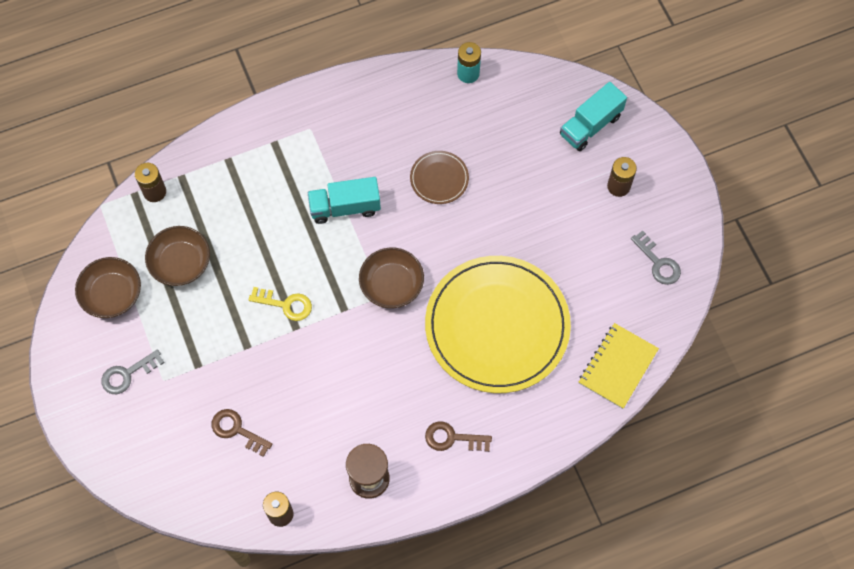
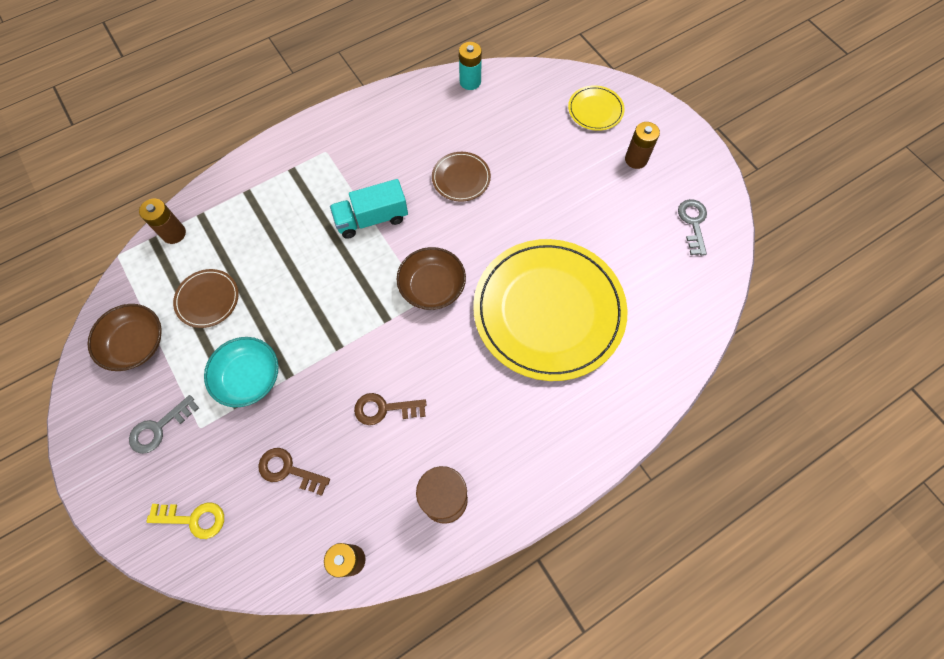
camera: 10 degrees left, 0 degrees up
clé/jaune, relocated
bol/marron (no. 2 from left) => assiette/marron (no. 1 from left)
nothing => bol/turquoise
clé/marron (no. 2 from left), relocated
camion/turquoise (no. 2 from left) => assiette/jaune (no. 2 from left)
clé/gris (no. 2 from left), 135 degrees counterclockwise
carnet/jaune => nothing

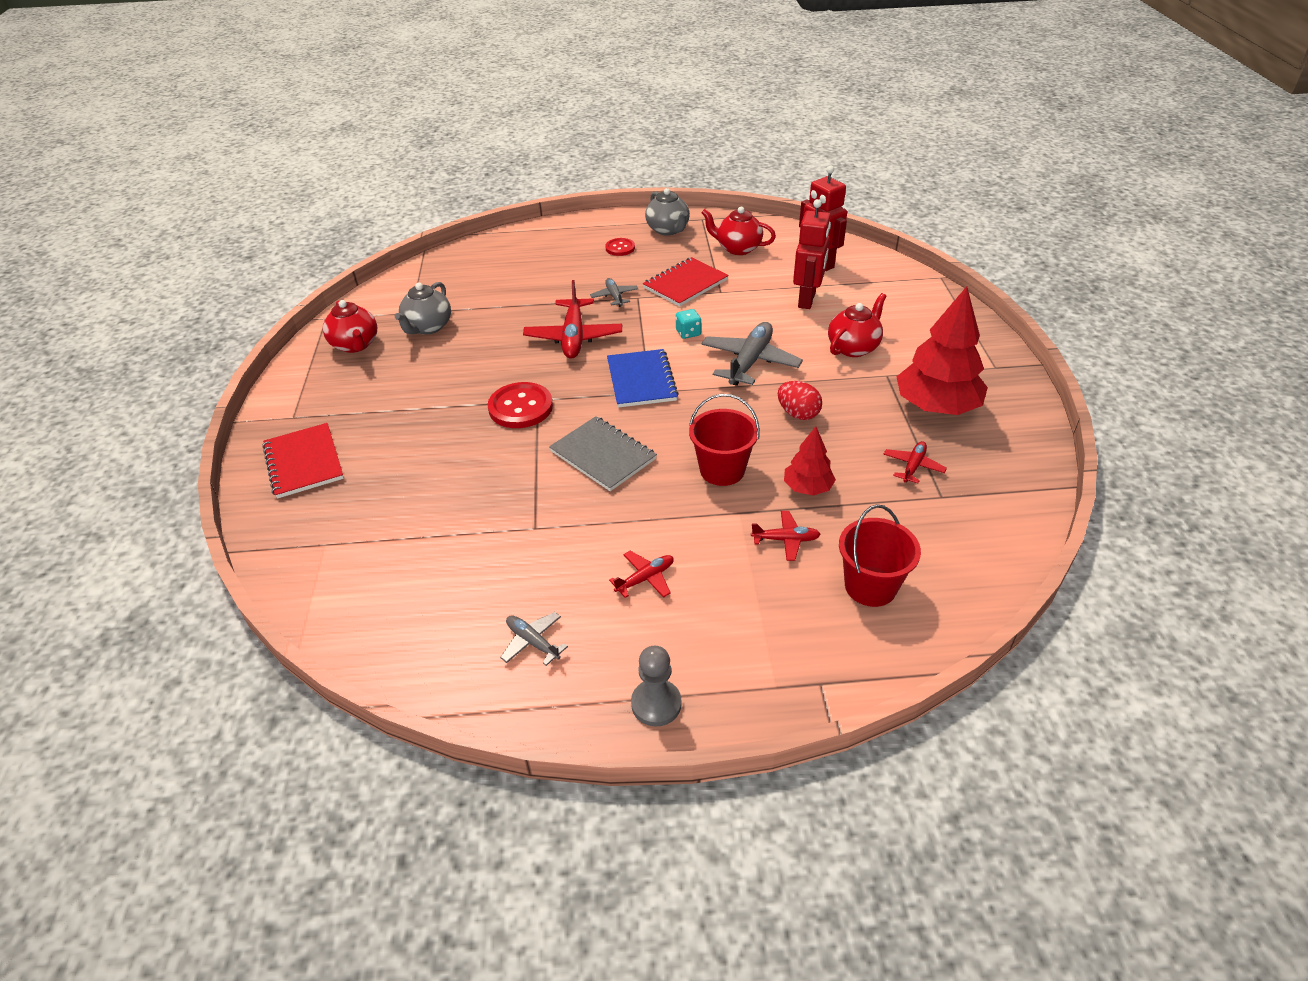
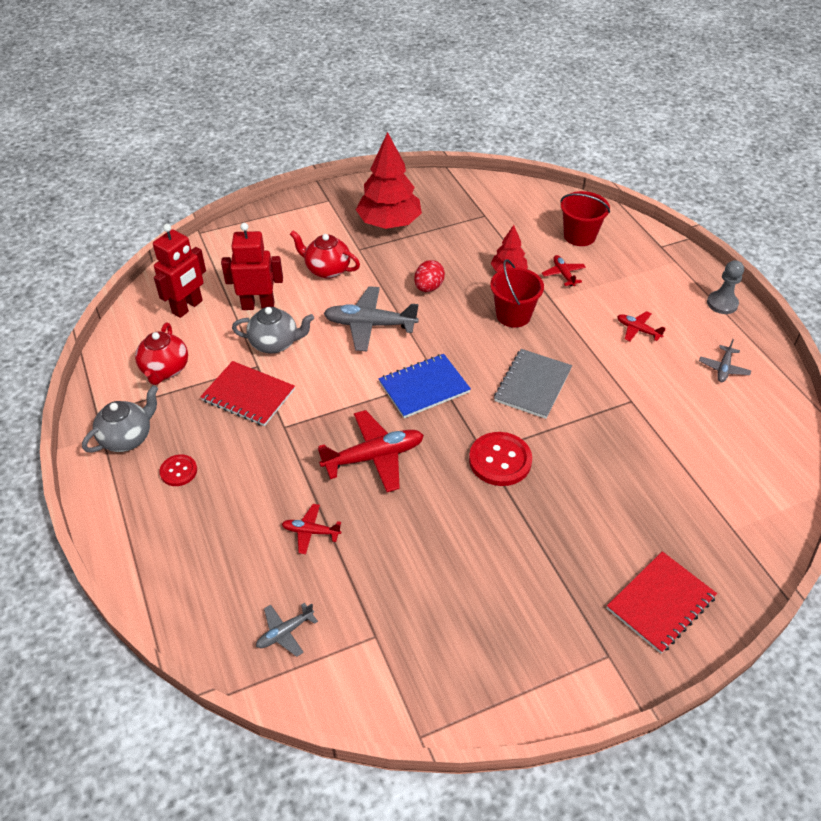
camera: 110 degrees left, 5 degrees up
théière/gris (no. 1 from left in the first image) => théière/gris (no. 2 from left), relocated
avion/gris (no. 2 from left in the first image) => avion/gris (no. 1 from left), relocated
avion/rouge (no. 4 from left in the first image) => avion/rouge (no. 1 from left), relocated
théière/rouge (no. 1 from left) => nothing
dé/turquoise => nothing

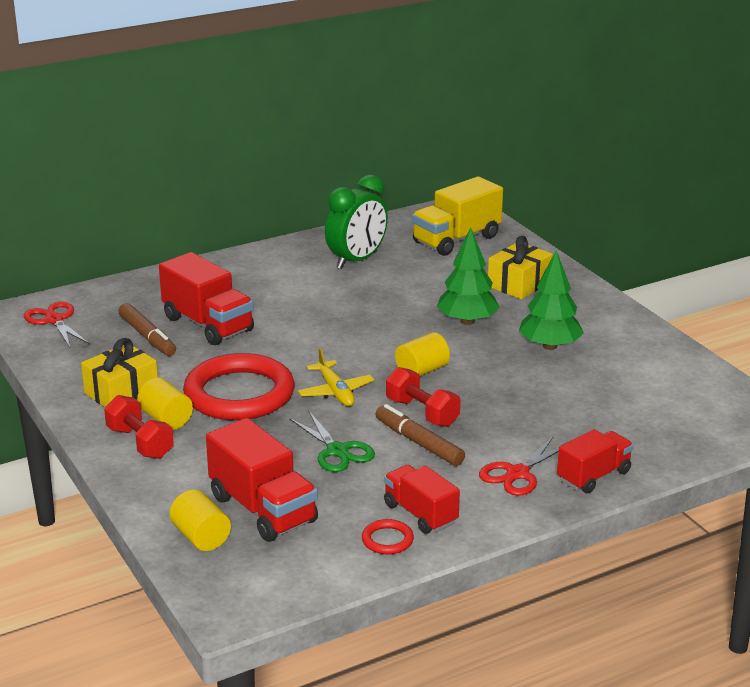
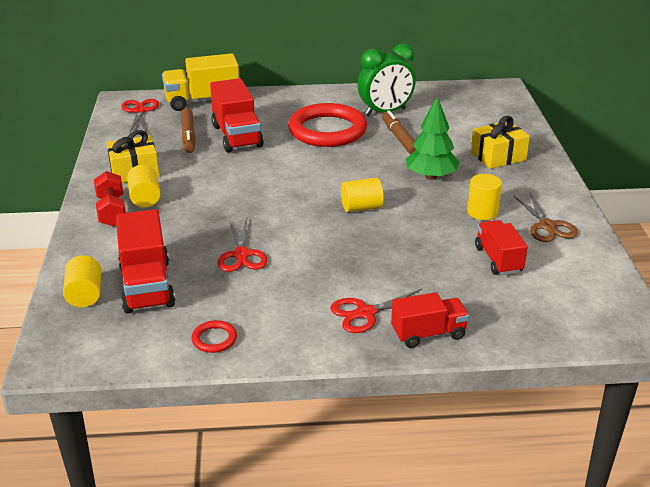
camera: 25 degrees right, 5 degrees up
camion/jaune, relocated
ciseaux/vert => ciseaux/rouge (no. 2 from left)
anneau/rouge (no. 1 from left in the first image) => anneau/rouge (no. 2 from left), relocated
feutre/marron (no. 2 from left), relocated
arbre/vert (no. 2 from left) => cylindre/jaune (no. 4 from left)
camion/rouge (no. 3 from left in the first image) => camion/rouge (no. 4 from left), relocated
nothing => ciseaux/marron
avion/jaune => nothing
haltère/rouge (no. 2 from left) => nothing

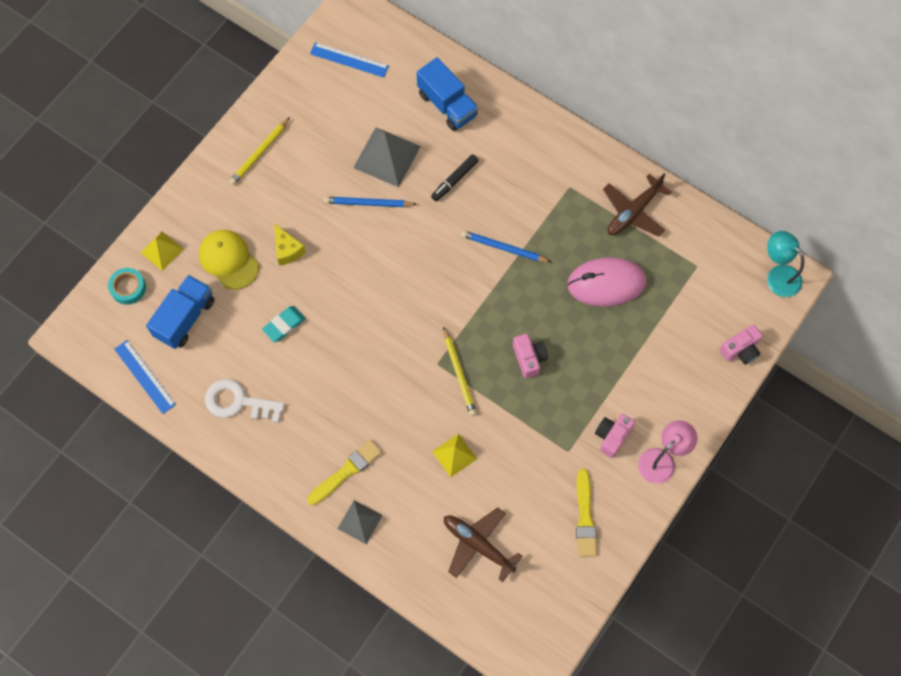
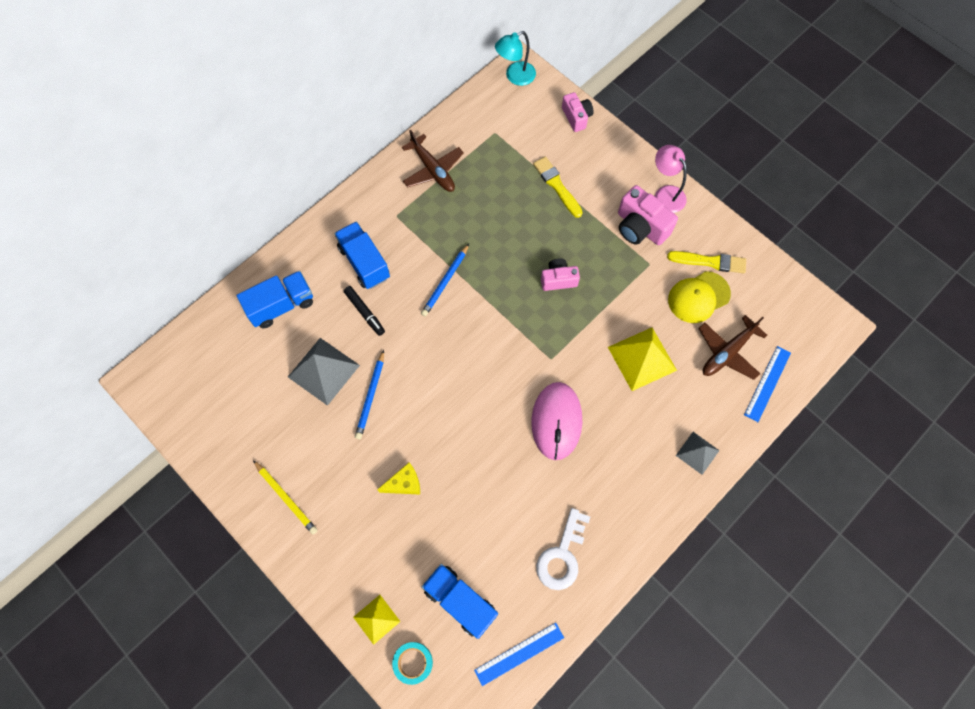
camera: 80 degrees left, 0 degrees up
nothing => camion/bleu (no. 2 from left)
souris/rose, relocated
pinceau/jaune (no. 1 from left), relocated
pyramide/jaune (no. 2 from left), x1.69
appareil photo/rose (no. 2 from left in the first image) => appareil photo/rose (no. 3 from left), x1.58
casquette/jaune, relocated
règle/bleu (no. 2 from left), relocated
gomme/turquoise => nothing
crayon/jaune (no. 2 from left) => nothing

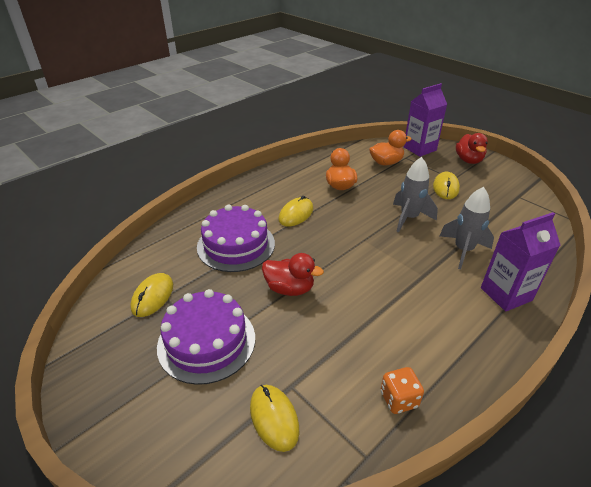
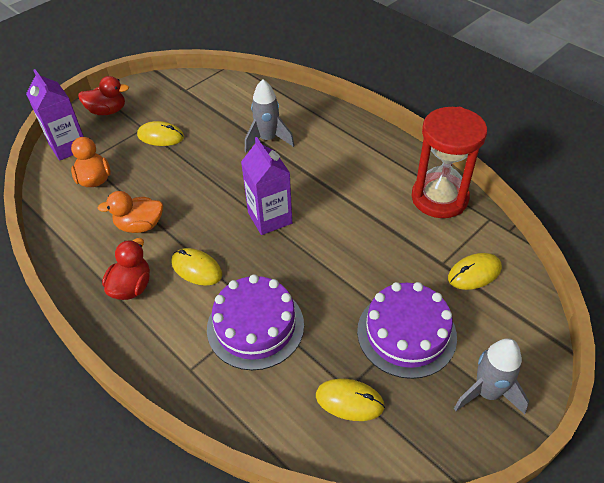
camera: 90 degrees left, 10 degrees up
canard/rouge (no. 1 from left in the first image) => canard/rouge (no. 2 from left), relocated
brique de lait/violet (no. 2 from left), relocated
dé/orange => sablier/rouge
fusée/gris (no. 1 from left in the first image) => fusée/gris (no. 2 from left), relocated

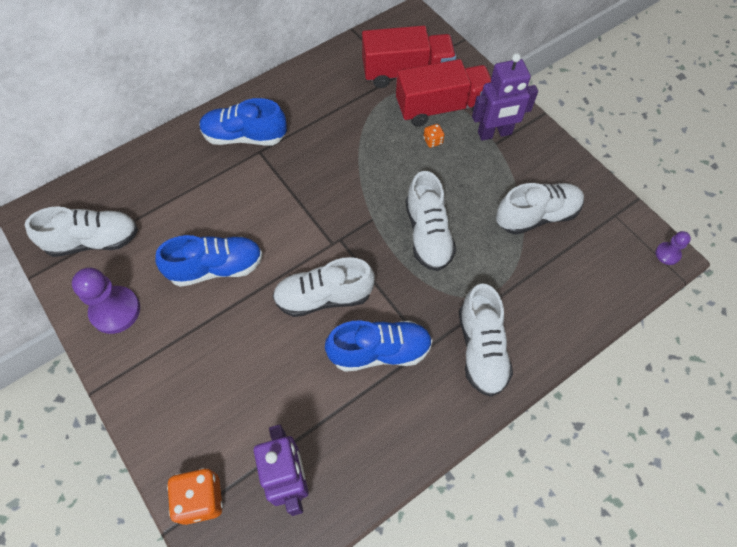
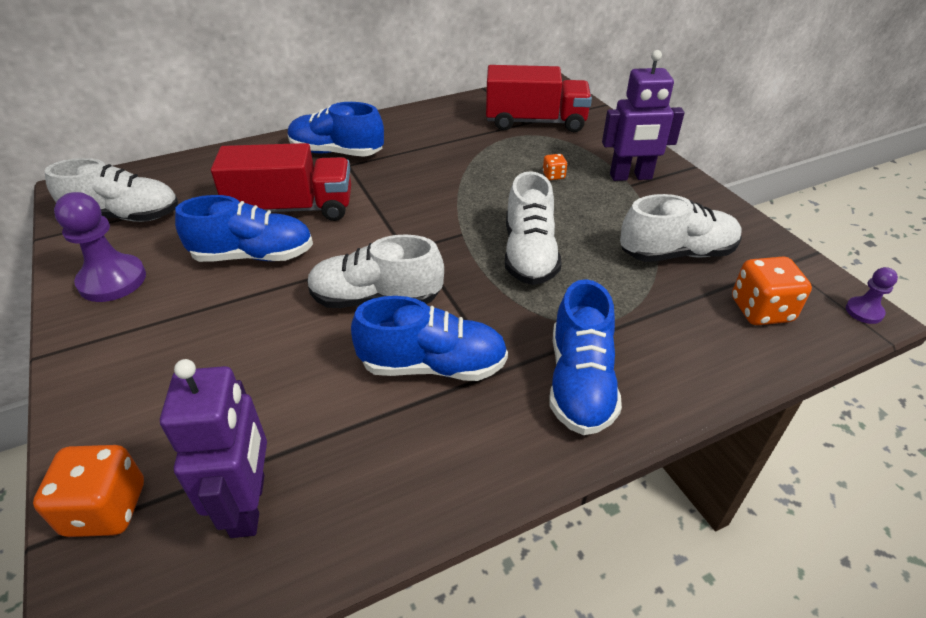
camera: 10 degrees right, 20 degrees down
camion/rouge (no. 2 from left in the first image) => camion/rouge (no. 1 from left), relocated
chaussure/blanc (no. 4 from left) => chaussure/bleu (no. 4 from left)
nothing => dé/orange (no. 3 from left)

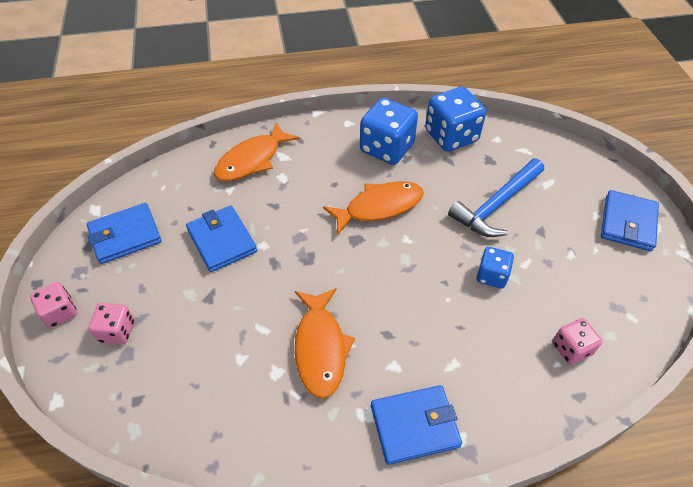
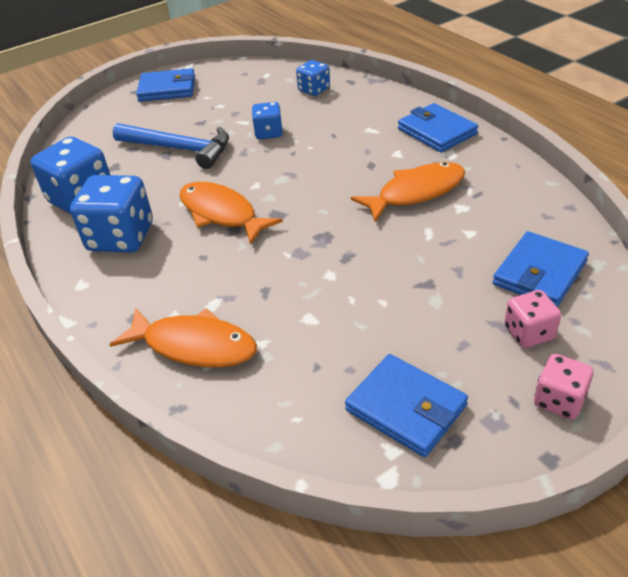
camera: 110 degrees left, 10 degrees down
dé/rose (no. 3 from left) => dé/bleu (no. 4 from left)
portefeuille/bleu (no. 2 from left in the first image) => portefeuille/bleu (no. 4 from left), relocated

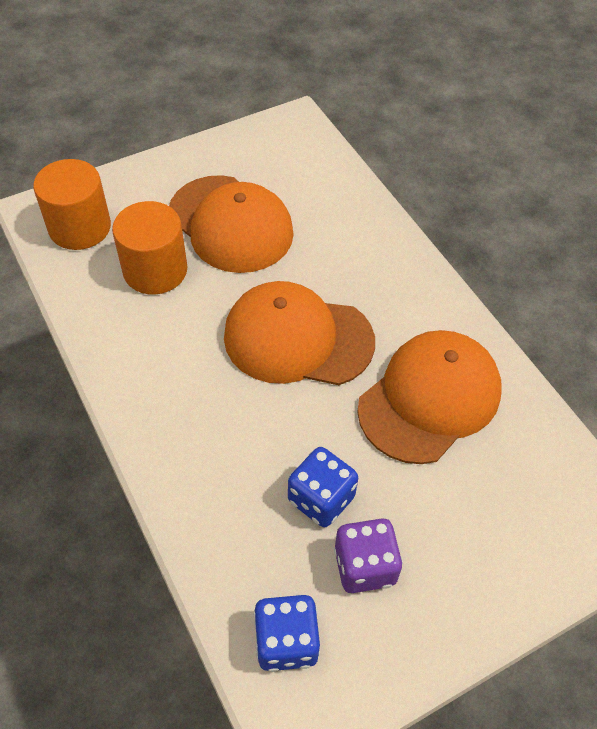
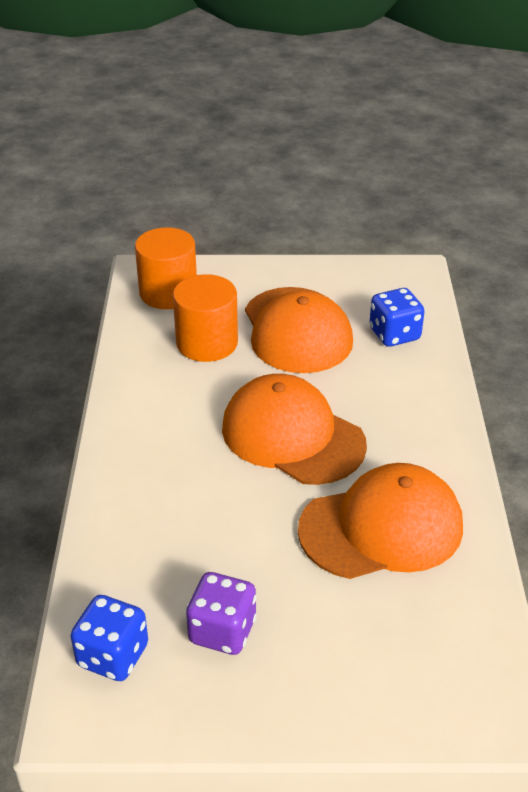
camera: 30 degrees right, 15 degrees down
dé/bleu (no. 2 from left), relocated

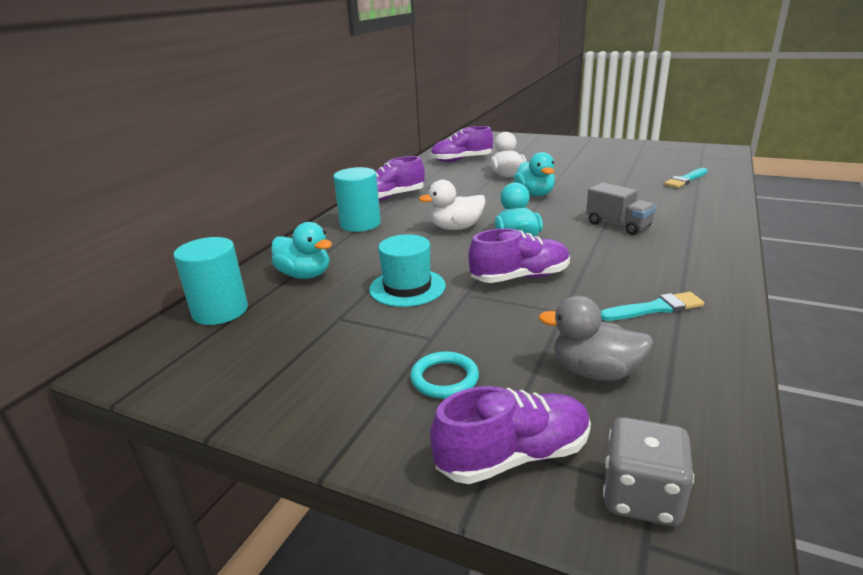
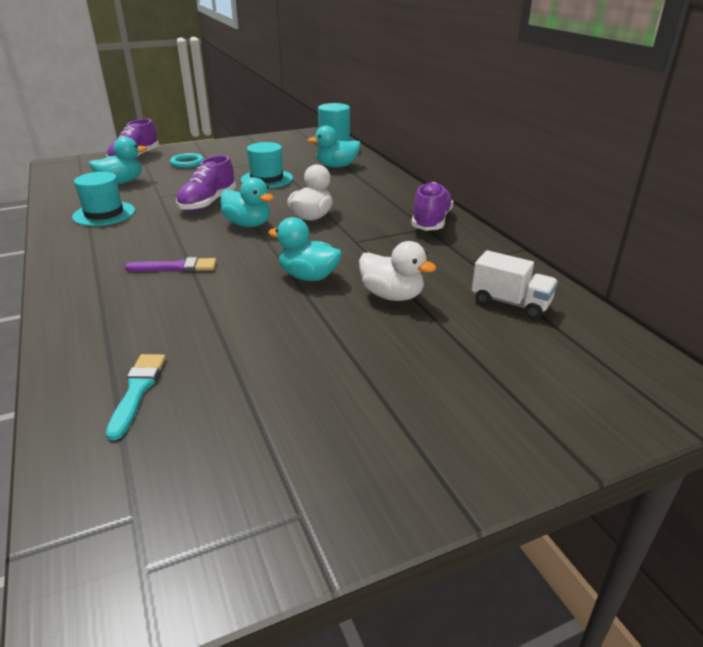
camera: 130 degrees right, 5 degrees up
pinceau/turquoise (no. 1 from left) => chapeau/turquoise (no. 1 from left)
canard/gris => canard/turquoise (no. 1 from left)
camion/gris => pinceau/violet
chaussure/violet (no. 2 from left) => camion/blanc
cylindre/turquoise (no. 2 from left) => nothing
dé/gris => nothing

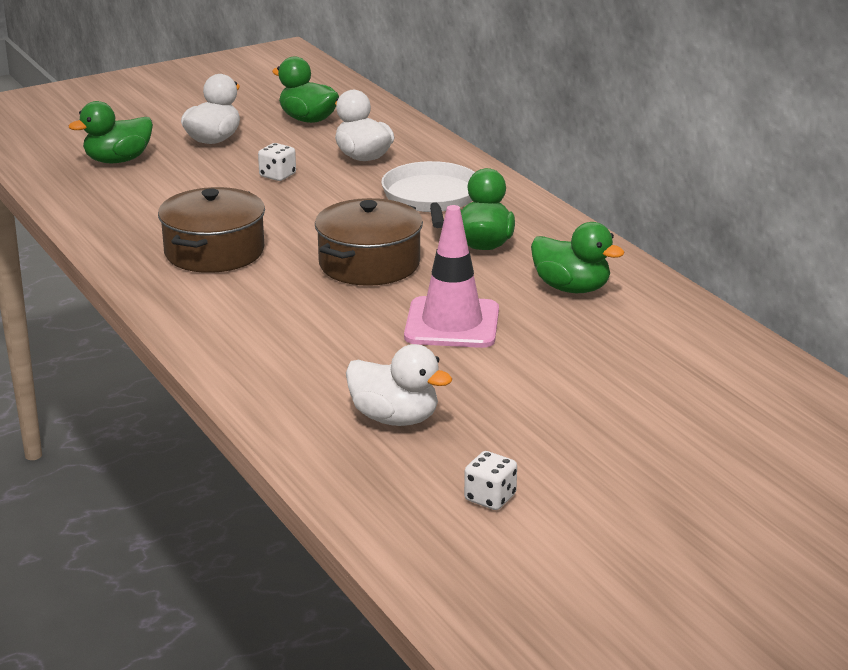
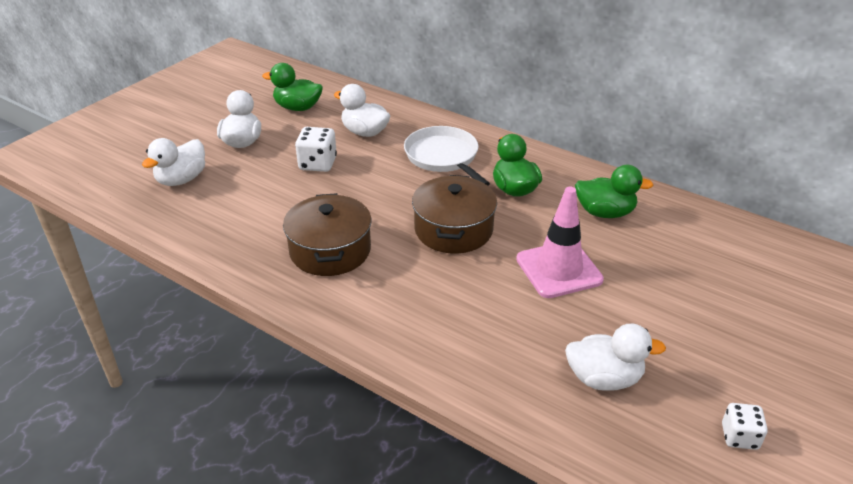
camera: 25 degrees left, 10 degrees up
canard/vert (no. 1 from left) => canard/blanc (no. 1 from left)
dé/blanc (no. 1 from left), x1.51

